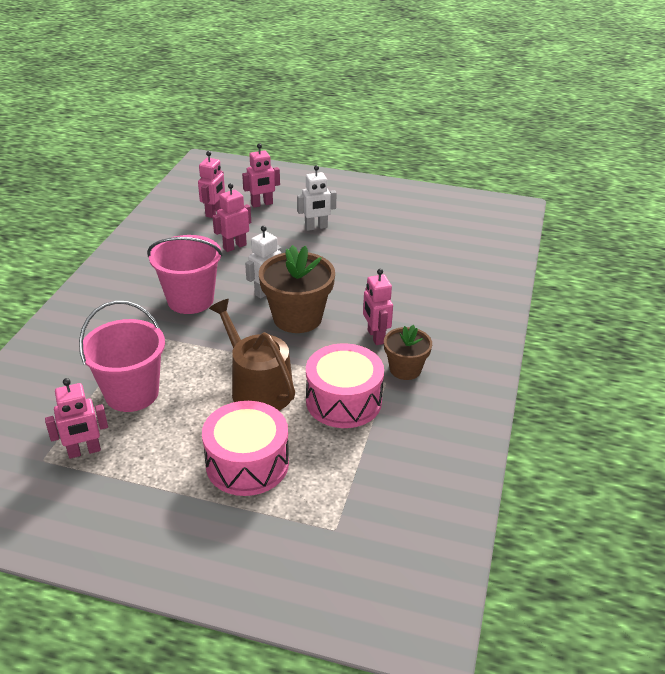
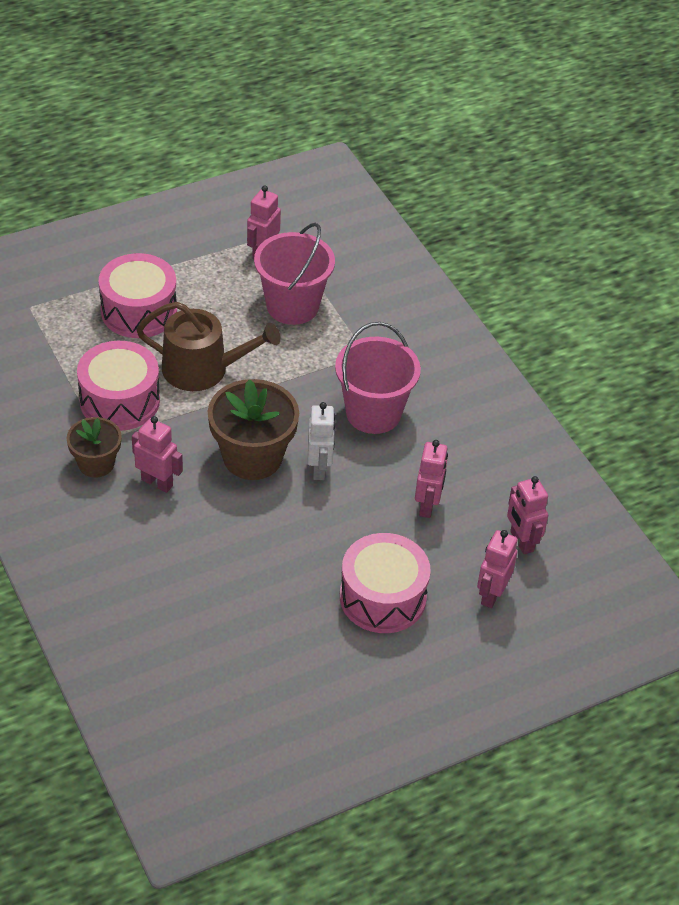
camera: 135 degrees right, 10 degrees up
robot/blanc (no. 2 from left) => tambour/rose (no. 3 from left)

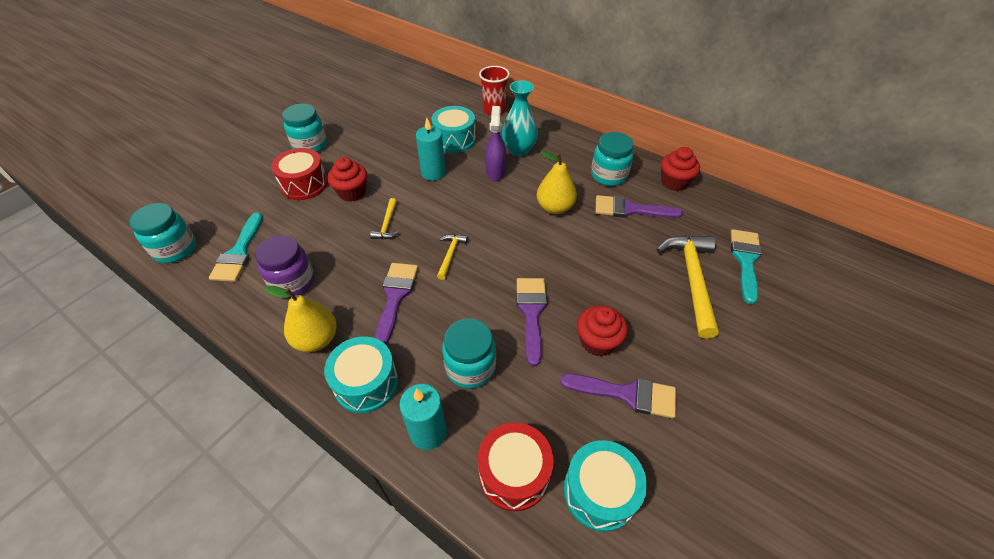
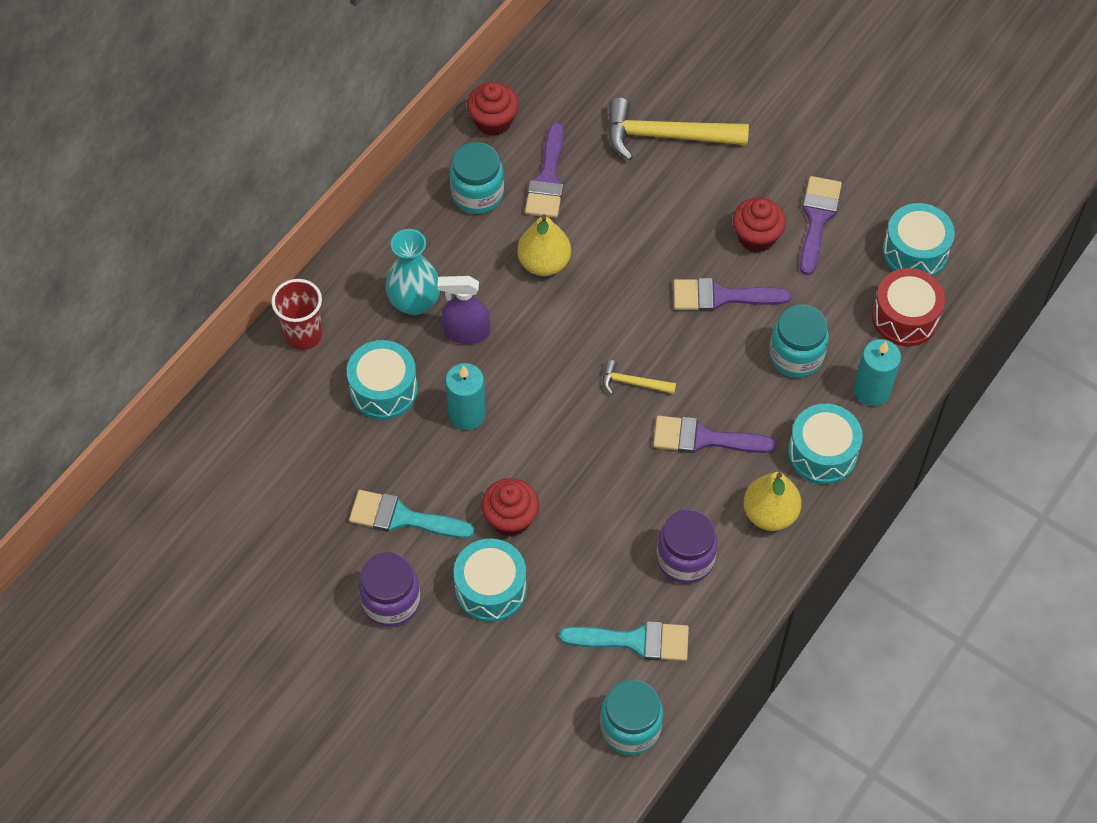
camera: 90 degrees left, 10 degrees up
pinceau/turquoise (no. 2 from left in the first image) => pinceau/turquoise (no. 1 from left), relocated
bocal/turquoise (no. 2 from left) => bocal/violet (no. 1 from left)
tambour/rouge (no. 1 from left) => tambour/turquoise (no. 2 from left)
marteau/jaune (no. 1 from left) => nothing

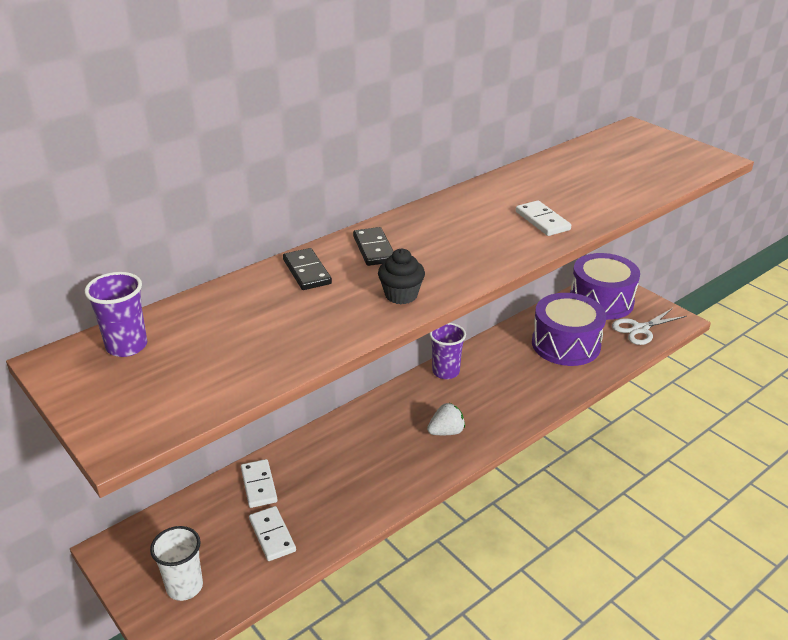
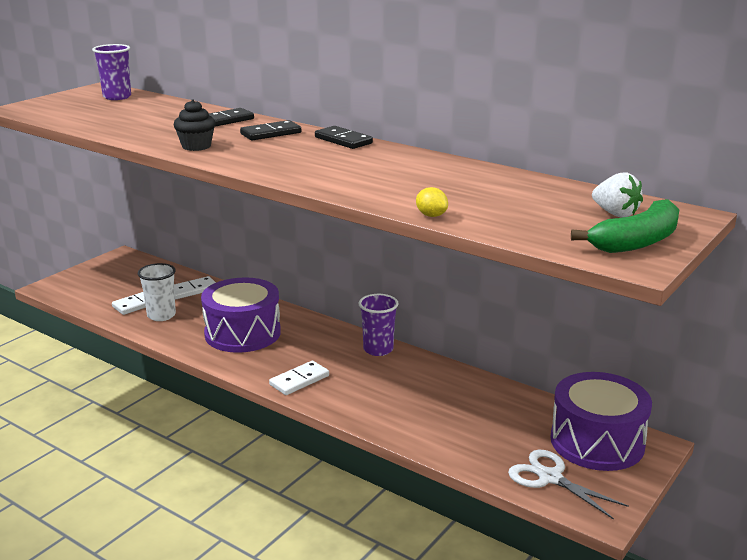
camera: 75 degrees right, 10 degrees down
gobelet/blanc, relocated
tambour/violet (no. 1 from left), relocated
domino/blanc (no. 3 from left), relocated
nothing => domino/noir (no. 3 from left)
nothing => citron/jaune
nothing => banane/vert
fraise/blanc, relocated

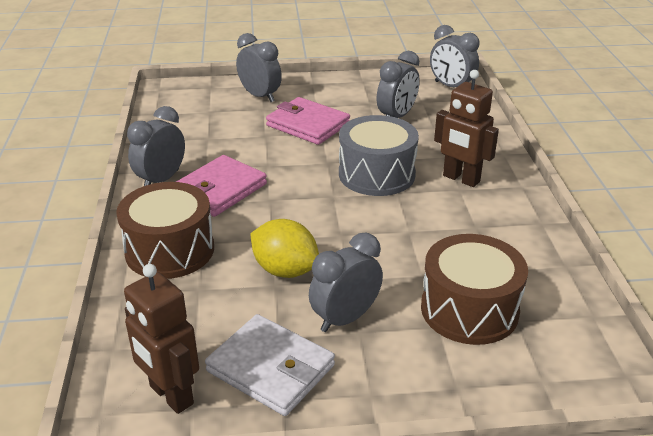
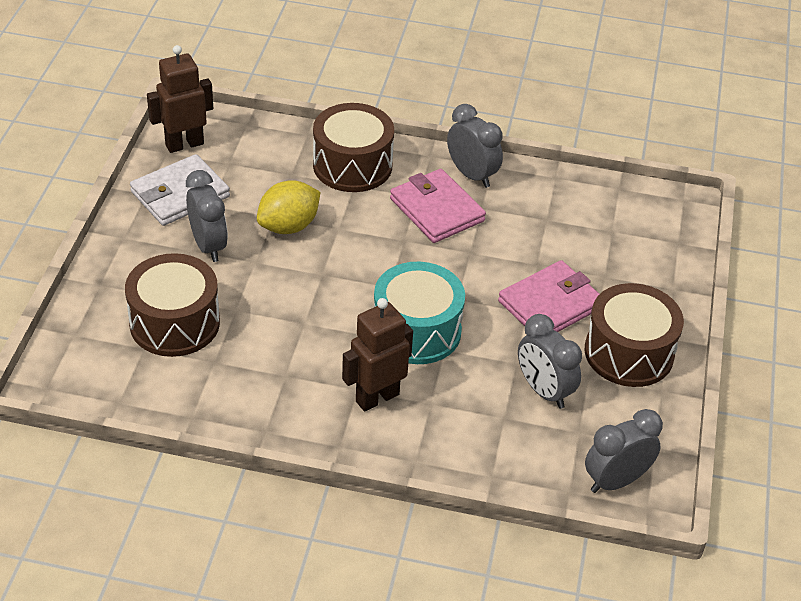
camera: 105 degrees right, 10 degrees up
tambour/gris => tambour/turquoise
nothing => tambour/marron (no. 3 from left)
réveil/gris (no. 2 from left) => nothing

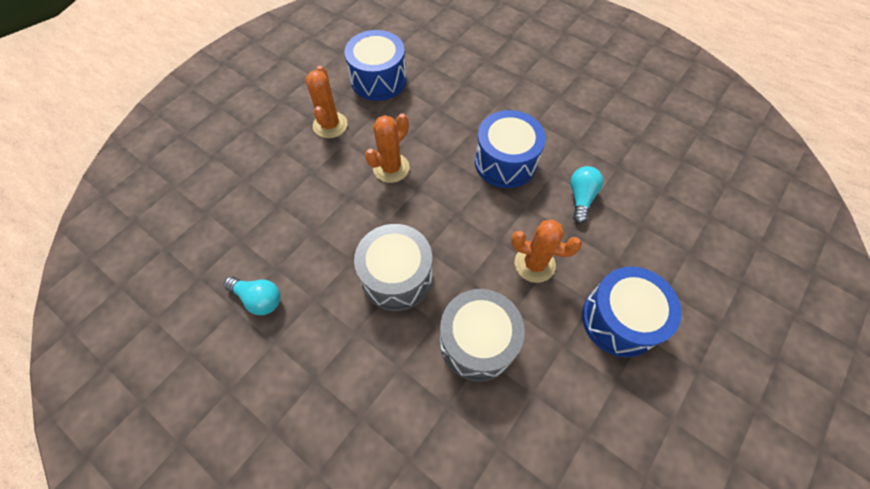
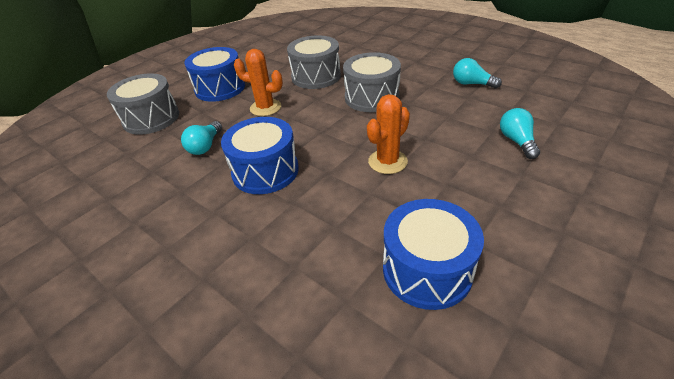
camera: 175 degrees left, 20 degrees down
nothing => tambour/gris (no. 1 from left)
nothing => ampoule/turquoise (no. 3 from left)
cactus/orange (no. 1 from left) => nothing

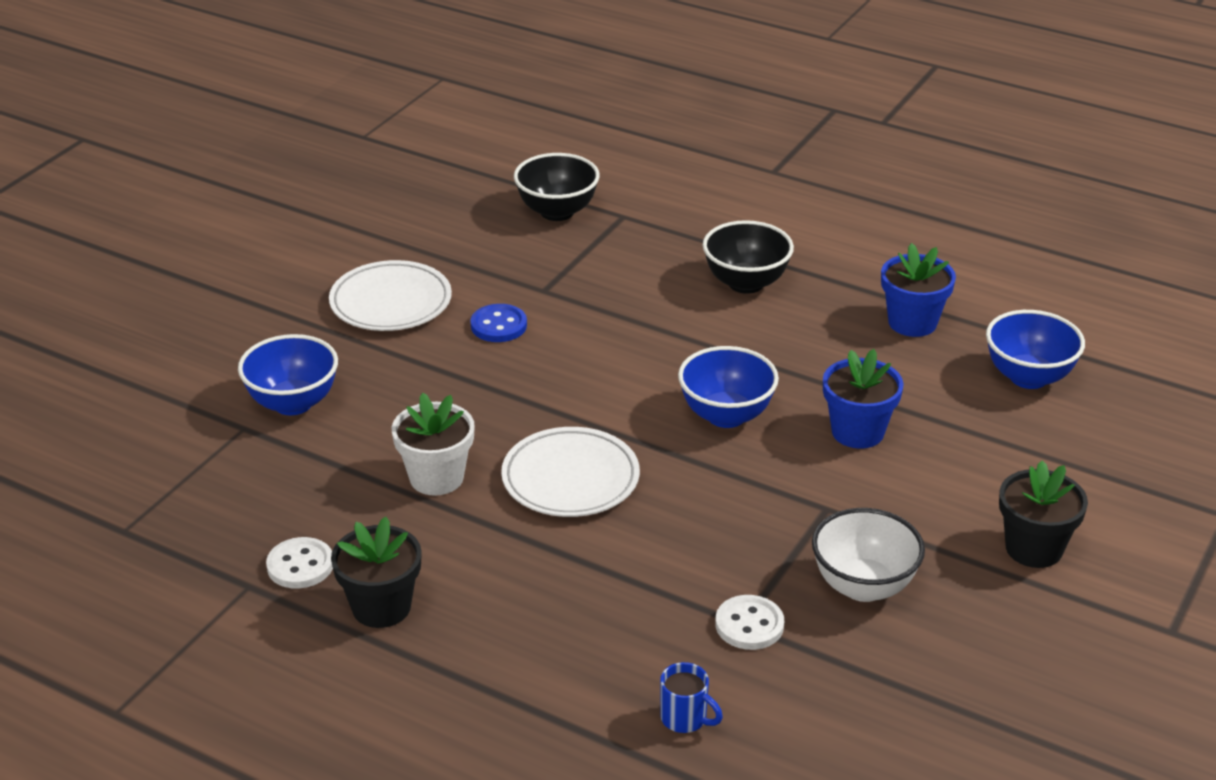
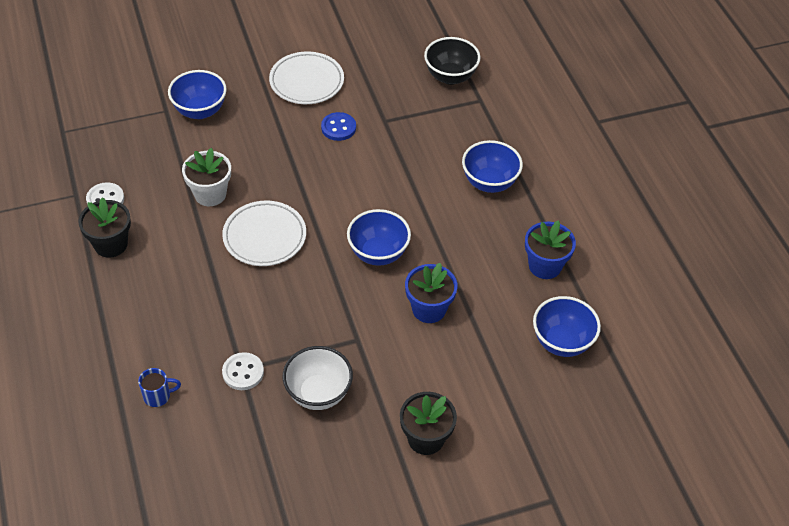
camera: 40 degrees right, 15 degrees up
tasse/bleu, 90 degrees counterclockwise
bol/noir (no. 2 from left) => bol/bleu (no. 3 from left)

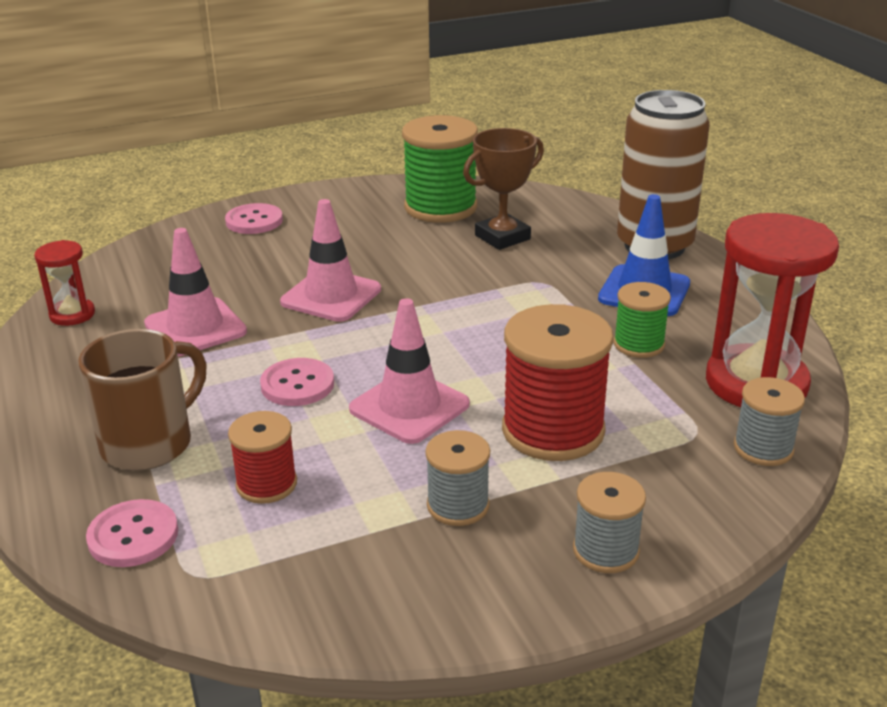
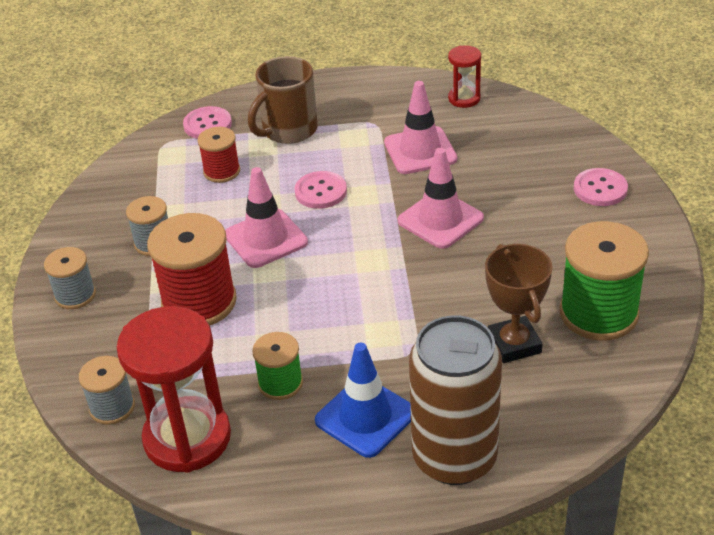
camera: 110 degrees right, 10 degrees up
tasse/marron, 75 degrees clockwise

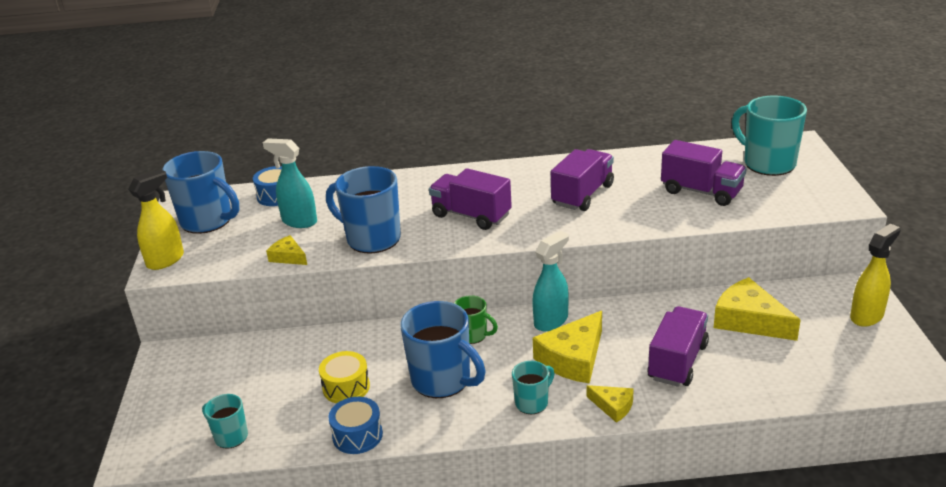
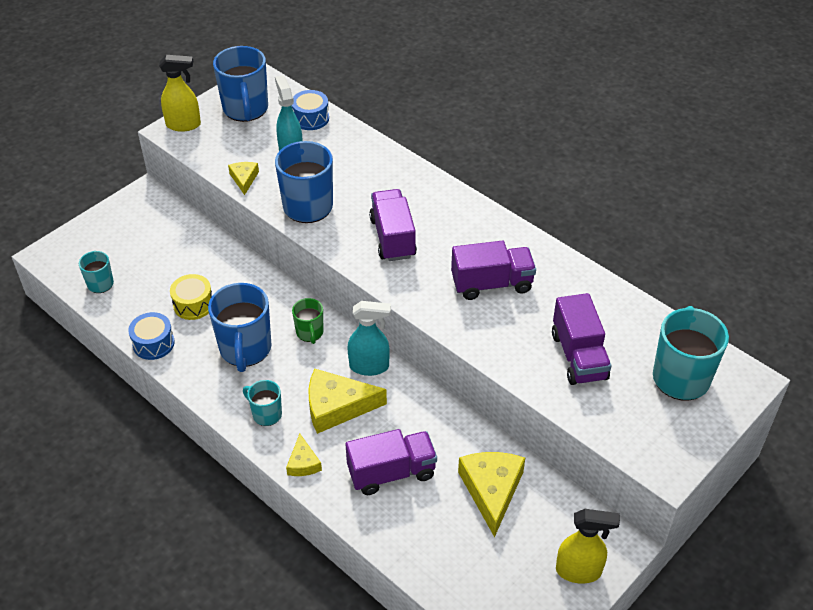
camera: 45 degrees right, 15 degrees up
tasse/turquoise (no. 2 from left), 150 degrees counterclockwise

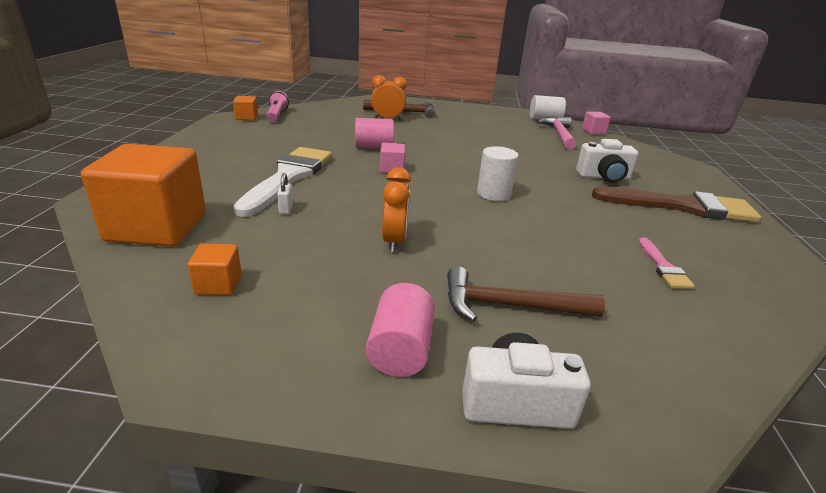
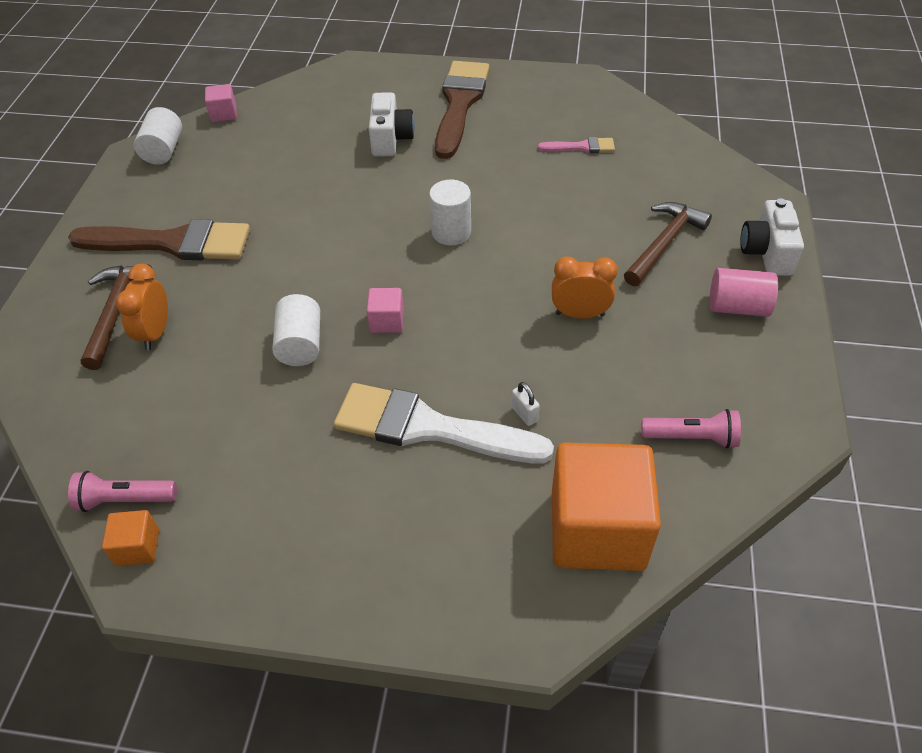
camera: 85 degrees left, 20 degrees up
nothing => pinceau/marron (no. 1 from left)
cylindre/rose (no. 1 from left) => cylindre/blanc (no. 2 from left)
cadenas/blanc, 60 degrees clockwise
marteau/marron (no. 2 from left), 150 degrees counterclockwise
cube/orange (no. 2 from left) => lampe de poche/rose (no. 2 from left)
marteau/rose => nothing

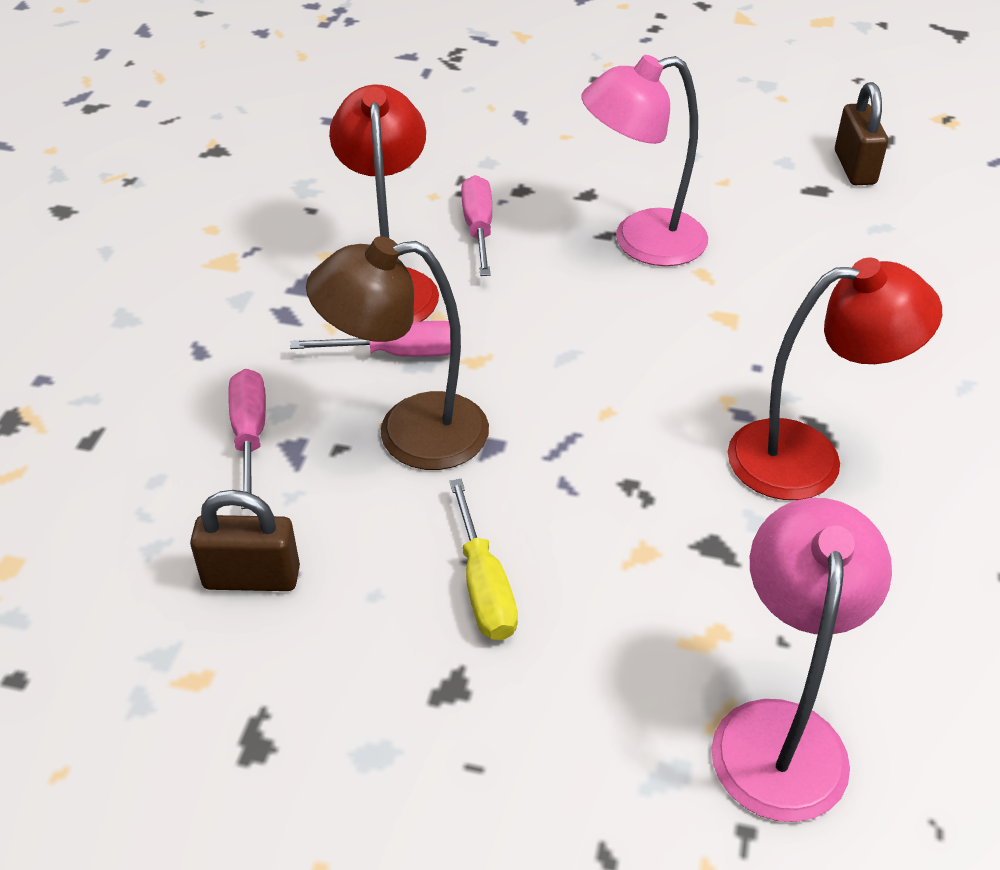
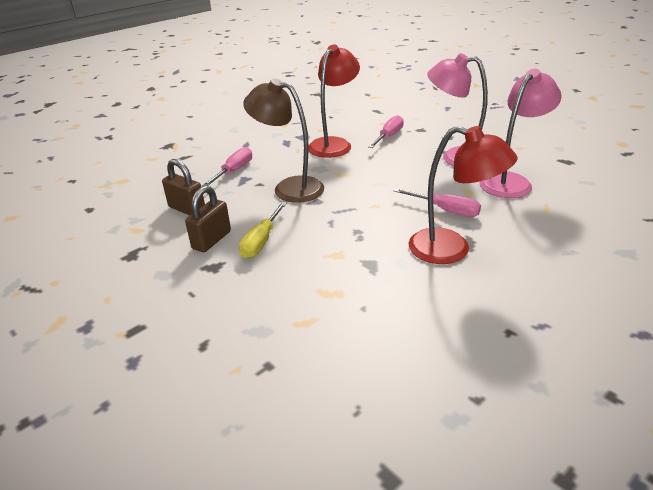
camera: 35 degrees right, 10 degrees down
cadenas/marron (no. 2 from left), relocated
tournevis/rose (no. 2 from left in the first image) => tournevis/rose (no. 3 from left), relocated
lampe/rose (no. 2 from left), relocated

